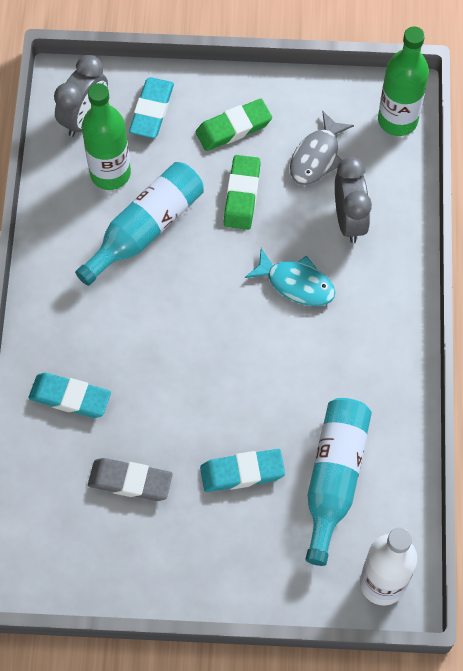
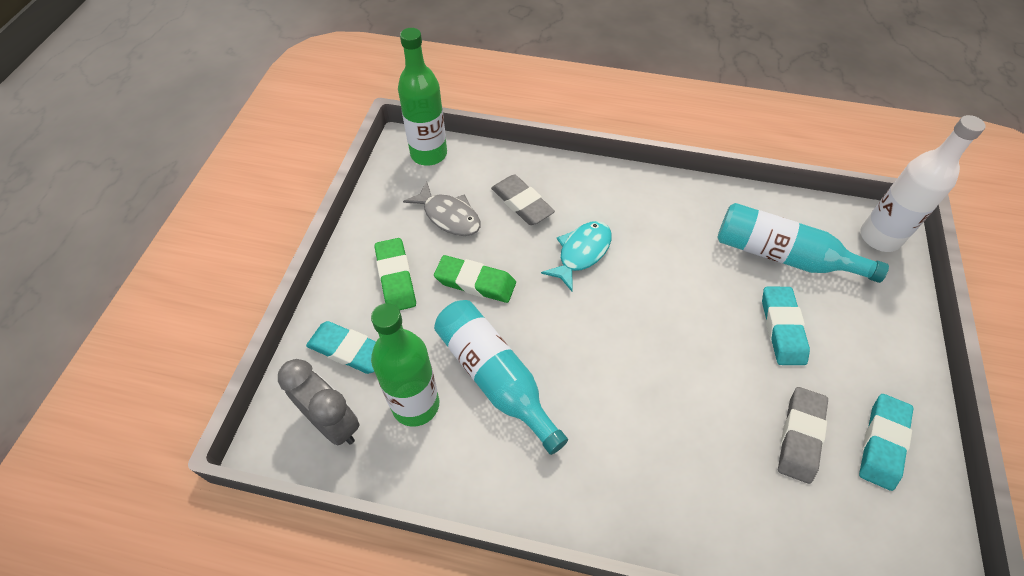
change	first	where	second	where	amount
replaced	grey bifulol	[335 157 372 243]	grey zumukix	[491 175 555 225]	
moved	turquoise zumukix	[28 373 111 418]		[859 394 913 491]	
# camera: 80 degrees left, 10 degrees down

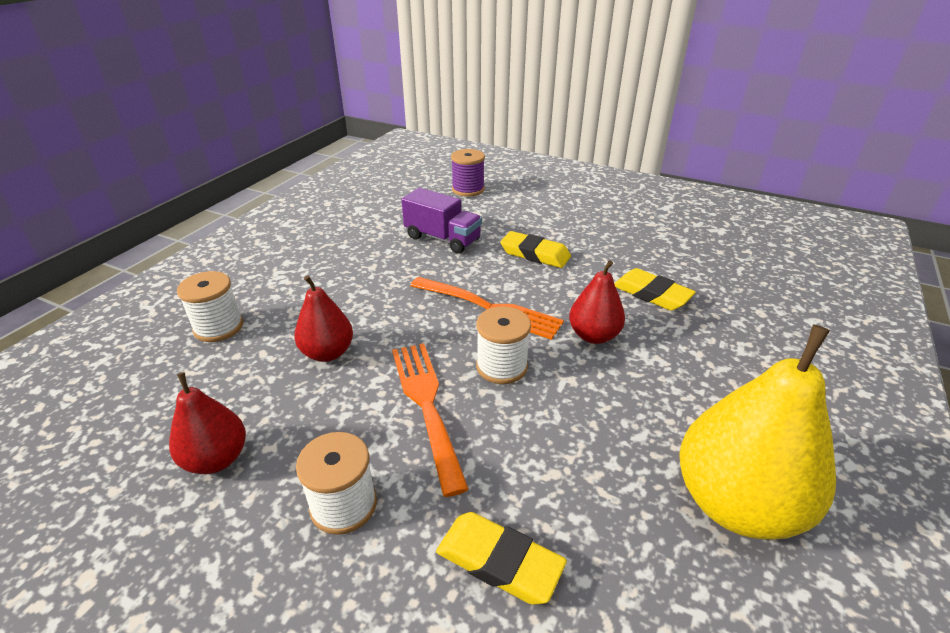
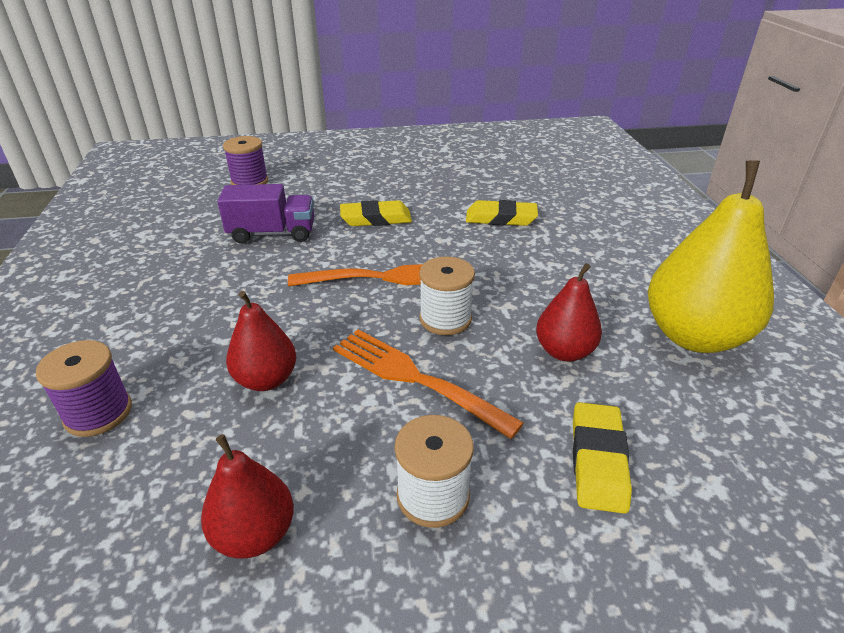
change	first	where	second	where	amount
moved	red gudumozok	[569 260 625 344]		[536 263 602 361]	
recoloured	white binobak	[177 271 243 342]	purple binobak	[36 340 132 437]	
turned	yellow zumukix	[436 512 567 605]		[573 402 632 514]	75 degrees counterclockwise
# camera: 35 degrees left, 0 degrees up

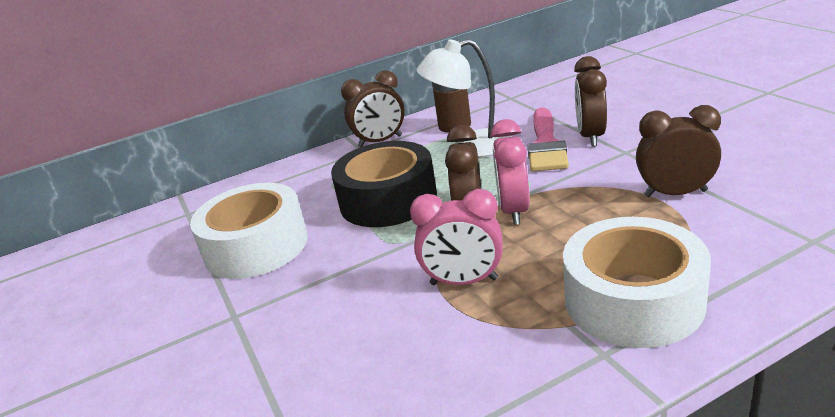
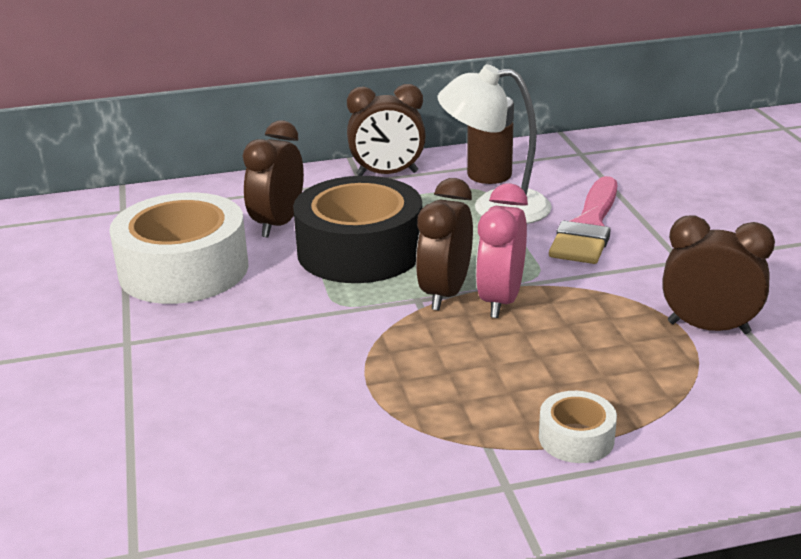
change	first	where	second	where	amount
moved	brown bifulol	[574 56 607 147]		[243 120 304 238]	
removed	pink bifulol	[410 189 503 285]			
resized	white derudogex	[563 217 711 348]		[539 391 617 463]	x0.45
# camera: 10 degrees right, 0 degrees up

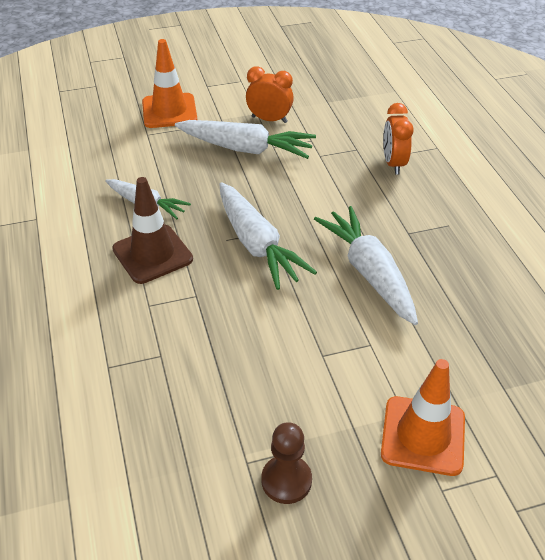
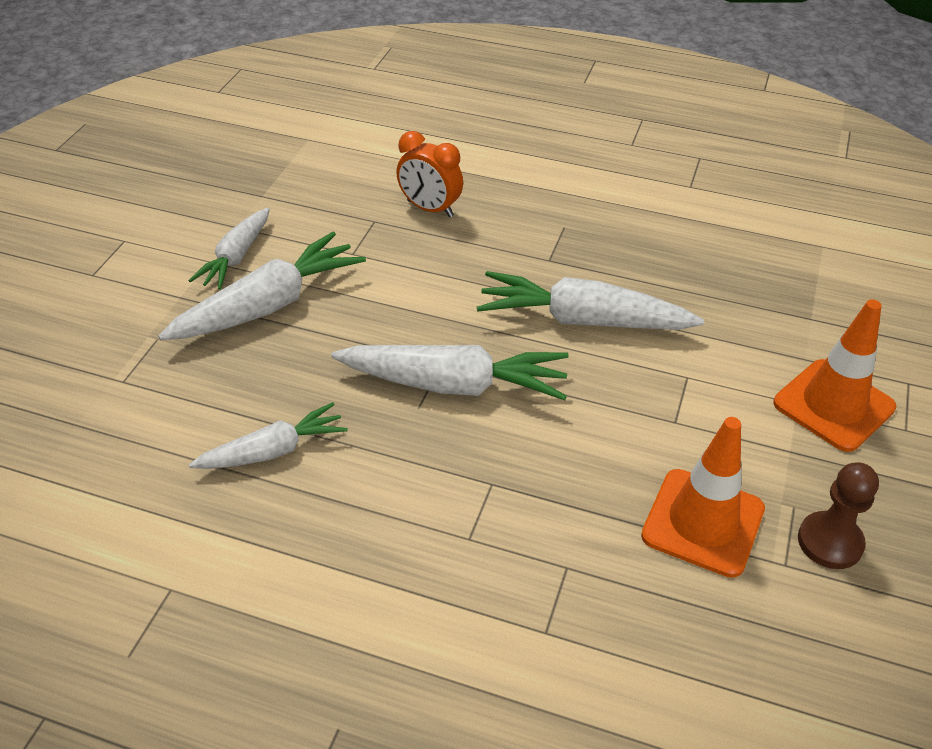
change	first	where	second	where	amount
moved	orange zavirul	[142 39 197 128]		[641 417 765 578]	
replaced	orange bifulol	[246 66 294 123]	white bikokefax	[188 208 270 290]	
removed	brown zavirul	[112 177 193 284]			
# camera: 55 degrees left, 0 degrees up

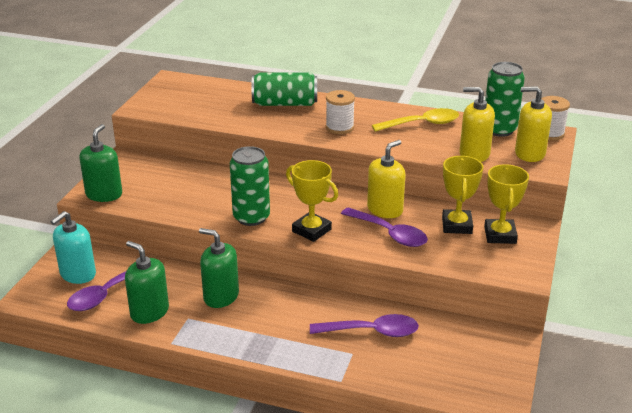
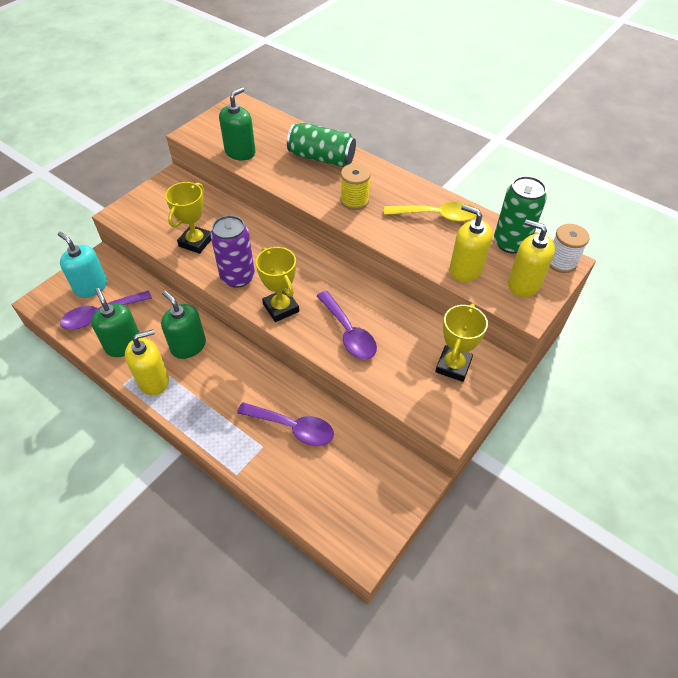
change	first	where	second	where	amount
recoloured	white binobak	[326 90 355 134]	yellow binobak	[341 164 371 210]	
moved	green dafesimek	[79 124 122 202]		[219 87 256 161]	
moved	yellow dafesimek	[367 140 405 218]		[125 330 169 396]	
recoloured	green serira	[230 146 270 226]	purple serira	[211 215 255 288]	
moved	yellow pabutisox	[442 156 483 234]		[165 182 211 254]	
turned	turquoise dafesimek	[51 211 96 284]		[58 232 107 298]	75 degrees clockwise
# camera: 20 degrees right, 20 degrees up

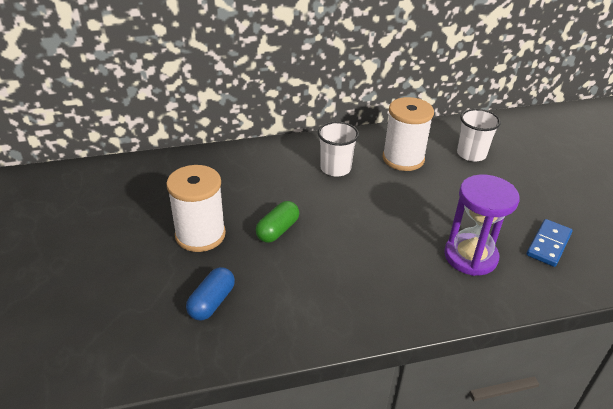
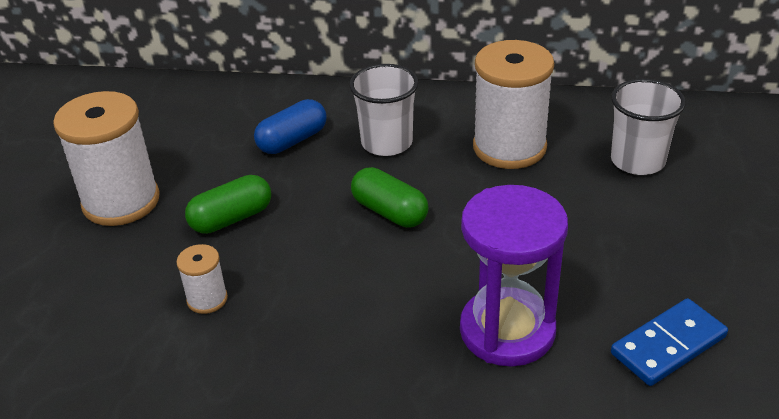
change	first	where	second	where	amount
moved	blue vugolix	[186 267 235 320]		[254 99 327 154]	
added			green vugolix	[351 167 429 228]	
added			white binobak	[176 244 228 314]	
# camera: 25 degrees right, 0 degrees up

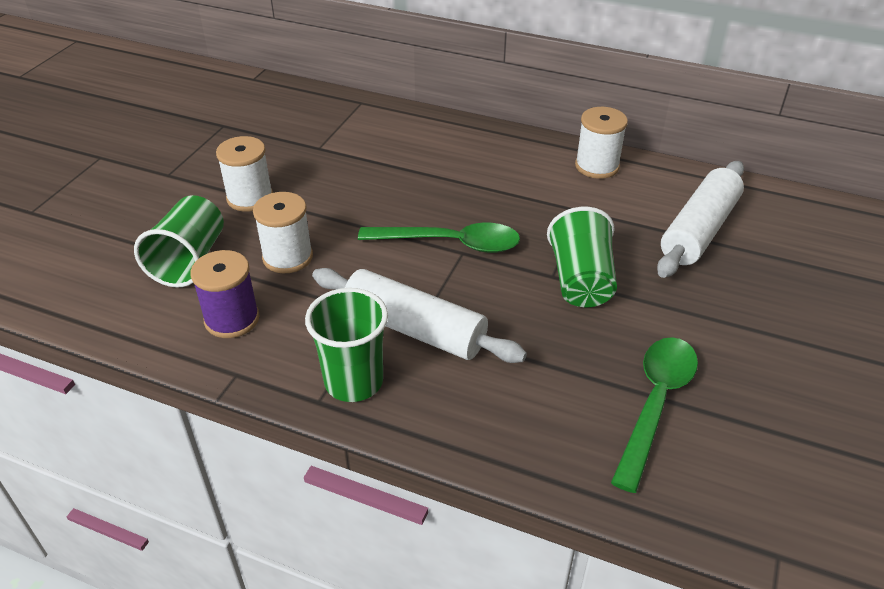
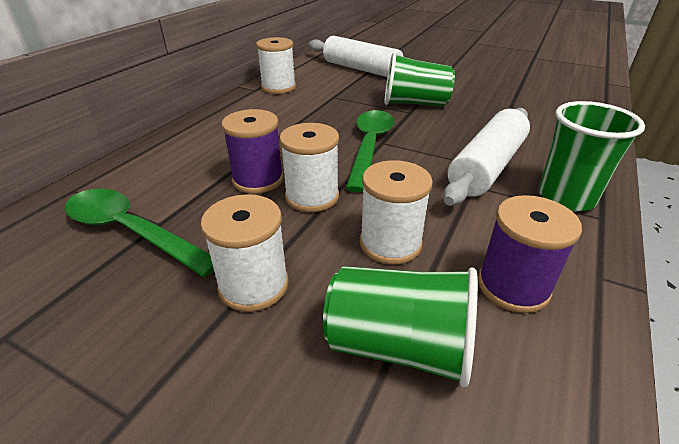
change	first	where	second	where	amount
moved	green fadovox	[611 337 698 493]		[65 189 214 277]	
added			purple binobak	[221 109 284 194]	
added			white binobak	[279 123 339 212]	
# camera: 85 degrees left, 5 degrees down

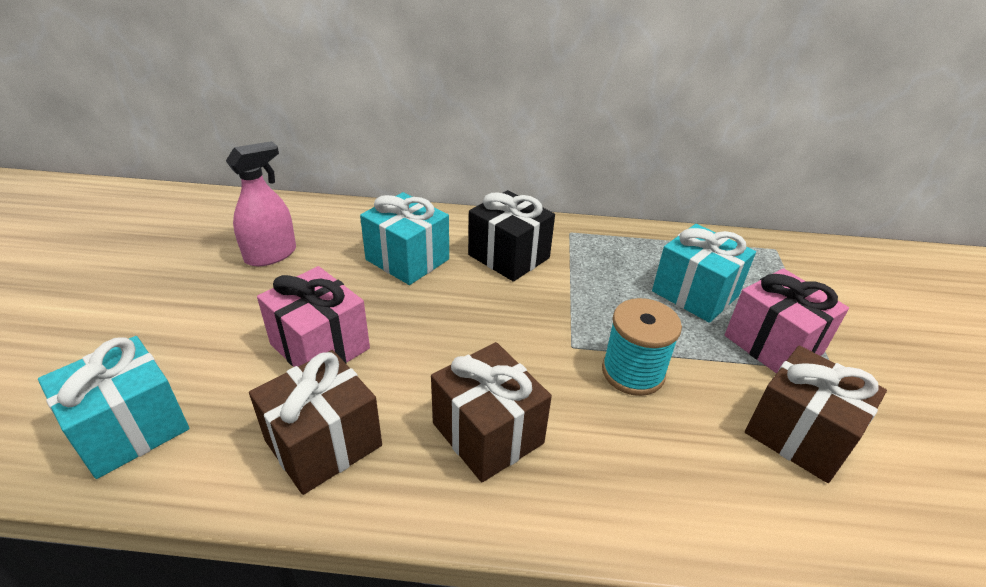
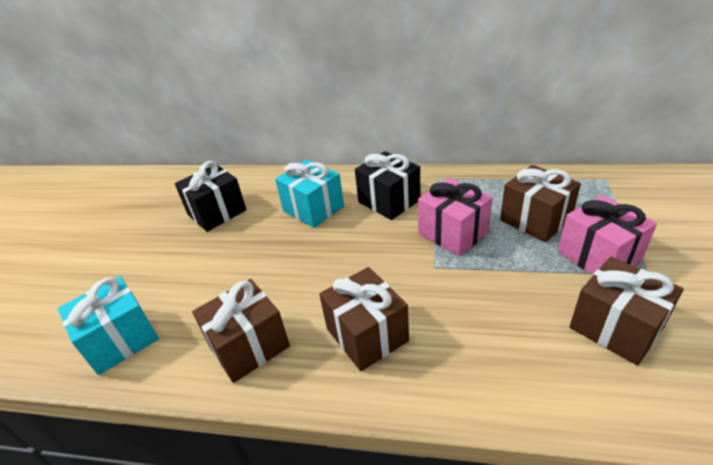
change	first	where	second	where	amount
replaced	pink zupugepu	[226 141 296 267]	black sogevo	[175 161 246 232]	
recoloured	turquoise sogevo	[652 224 756 323]	brown sogevo	[500 165 581 242]	
moved	pink sogevo	[257 266 370 367]		[418 178 493 256]	
removed	turquoise binobak	[602 298 682 396]			
# camera: 10 degrees right, 0 degrees up

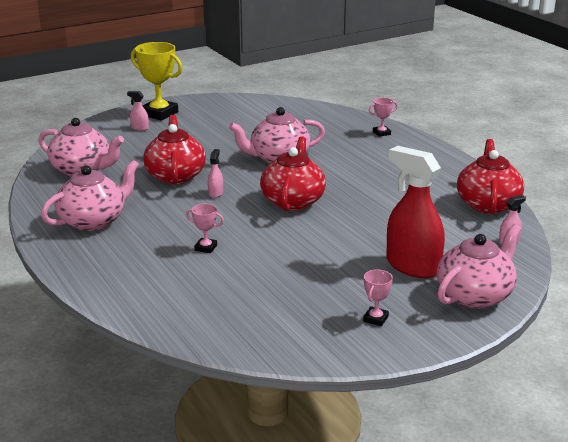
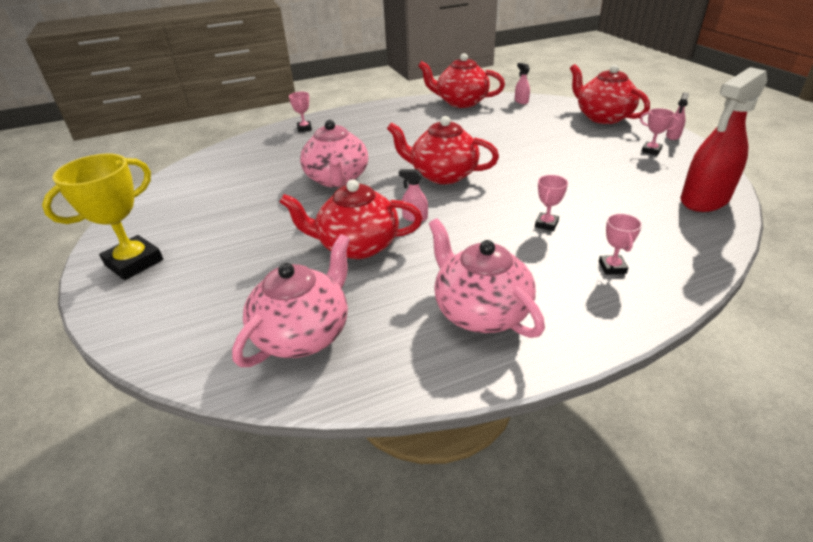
change	first	where	second	where	amount
moved	pink zupugepu	[127 91 149 131]		[666 93 689 140]	
moved	red zupugepu	[386 146 445 278]		[680 67 767 212]	
recoloured	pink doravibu	[437 224 521 309]	red doravibu	[570 64 650 124]	
added			pink pabutisox	[599 214 642 275]	
# camera: 80 degrees left, 10 degrees up

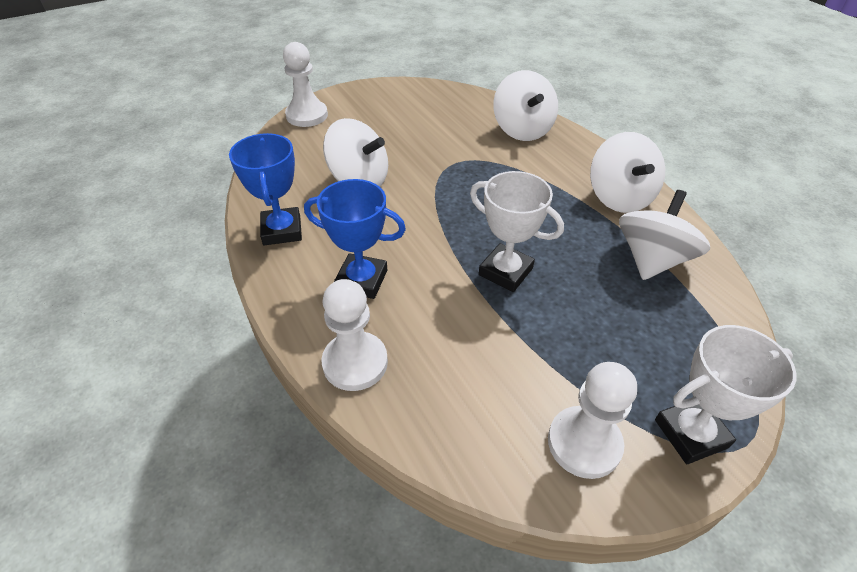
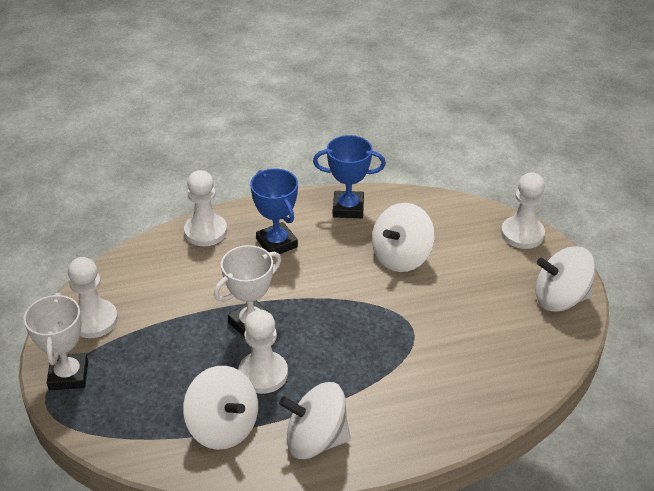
change	first	where	second	where	amount
moved	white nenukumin	[493 70 558 141]		[535 246 596 312]	
turned	blue pabutisox	[304 179 406 299]		[250 168 298 257]	60 degrees counterclockwise
added			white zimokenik	[238 310 288 394]	
# camera: 105 degrees right, 5 degrees down

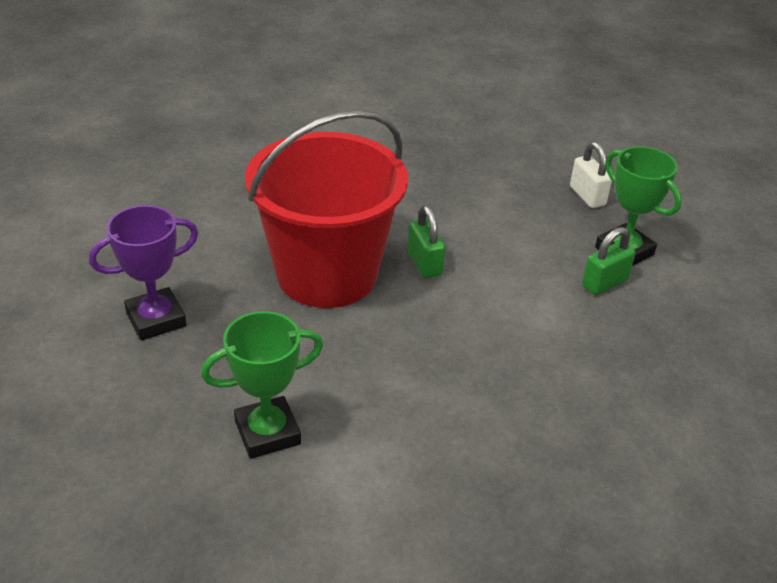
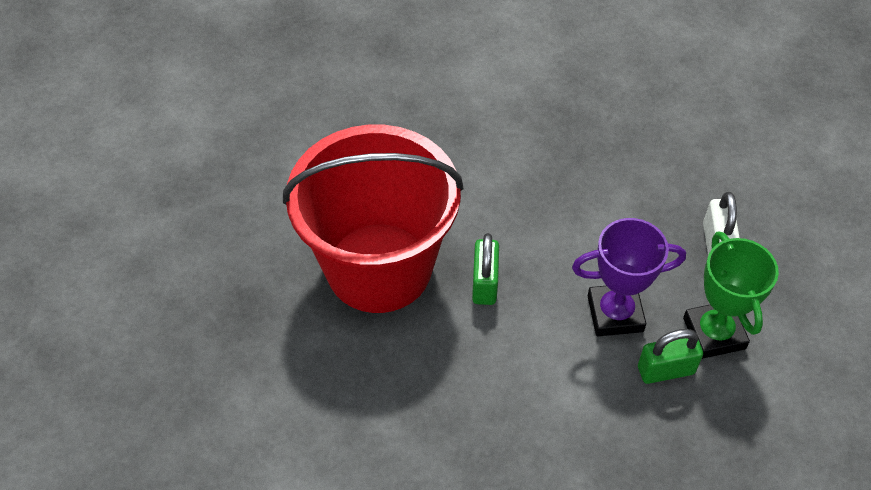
change	first	where	second	where	amount
moved	purple pabutisox	[89 205 198 341]		[572 218 686 336]	
removed	green pabutisox	[201 311 323 459]			
# camera: 25 degrees right, 15 degrees up

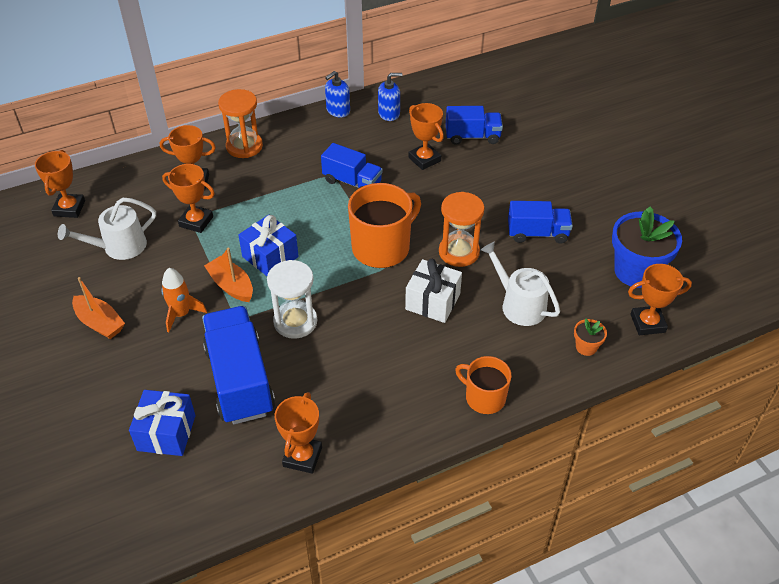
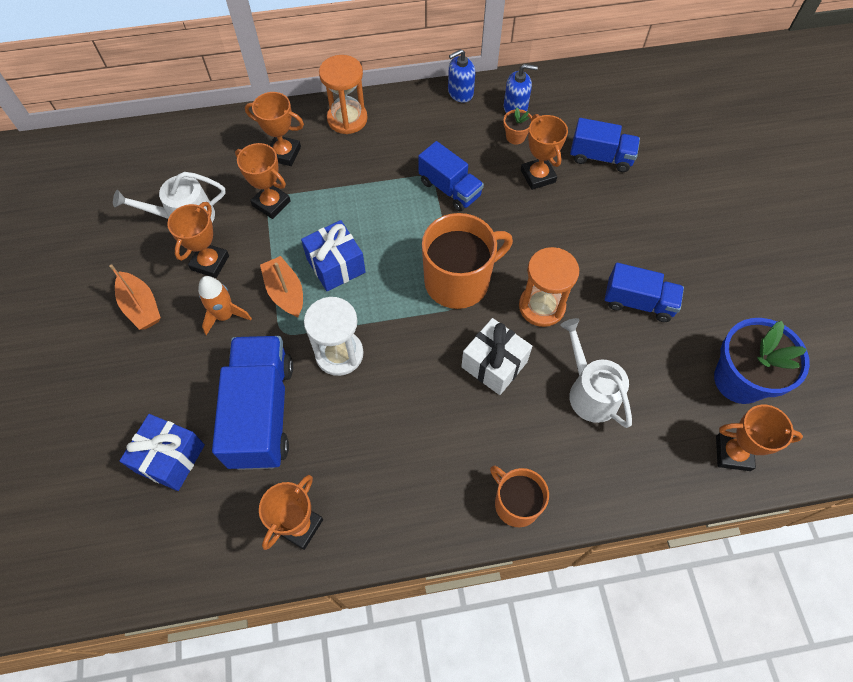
change	first	where	second	where	amount
moved	orange pabutisox	[35 150 85 218]		[167 202 229 278]	
moved	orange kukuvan	[574 318 607 356]		[504 107 532 145]	
# camera: 15 degrees right, 15 degrees up

